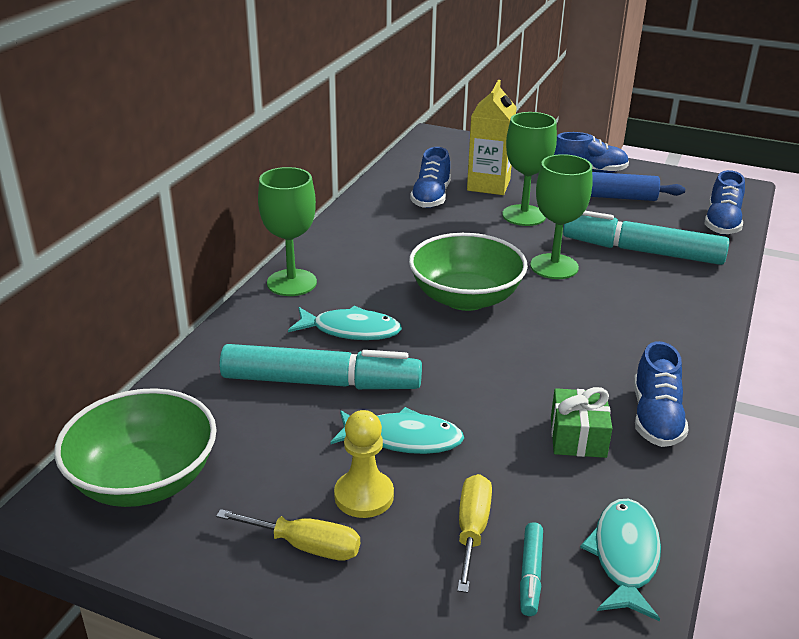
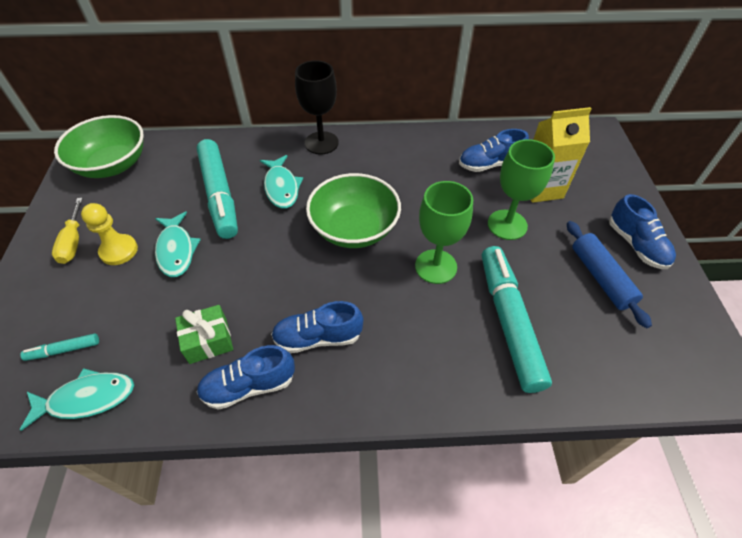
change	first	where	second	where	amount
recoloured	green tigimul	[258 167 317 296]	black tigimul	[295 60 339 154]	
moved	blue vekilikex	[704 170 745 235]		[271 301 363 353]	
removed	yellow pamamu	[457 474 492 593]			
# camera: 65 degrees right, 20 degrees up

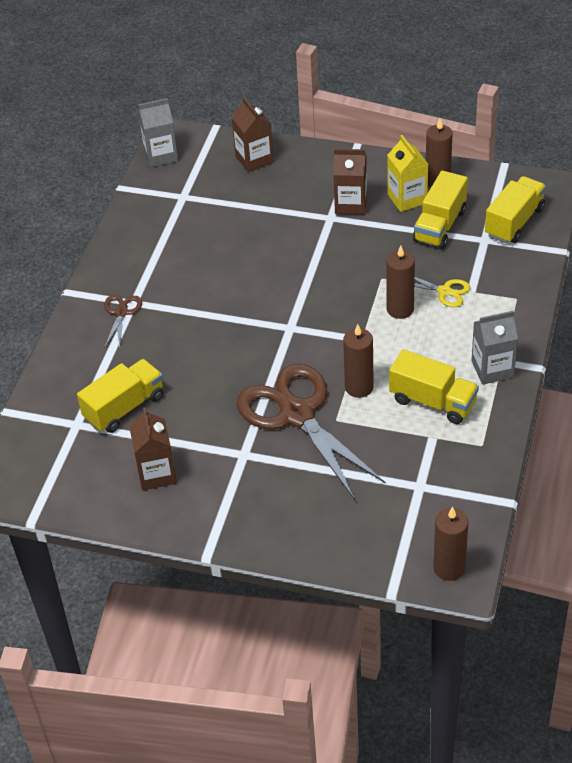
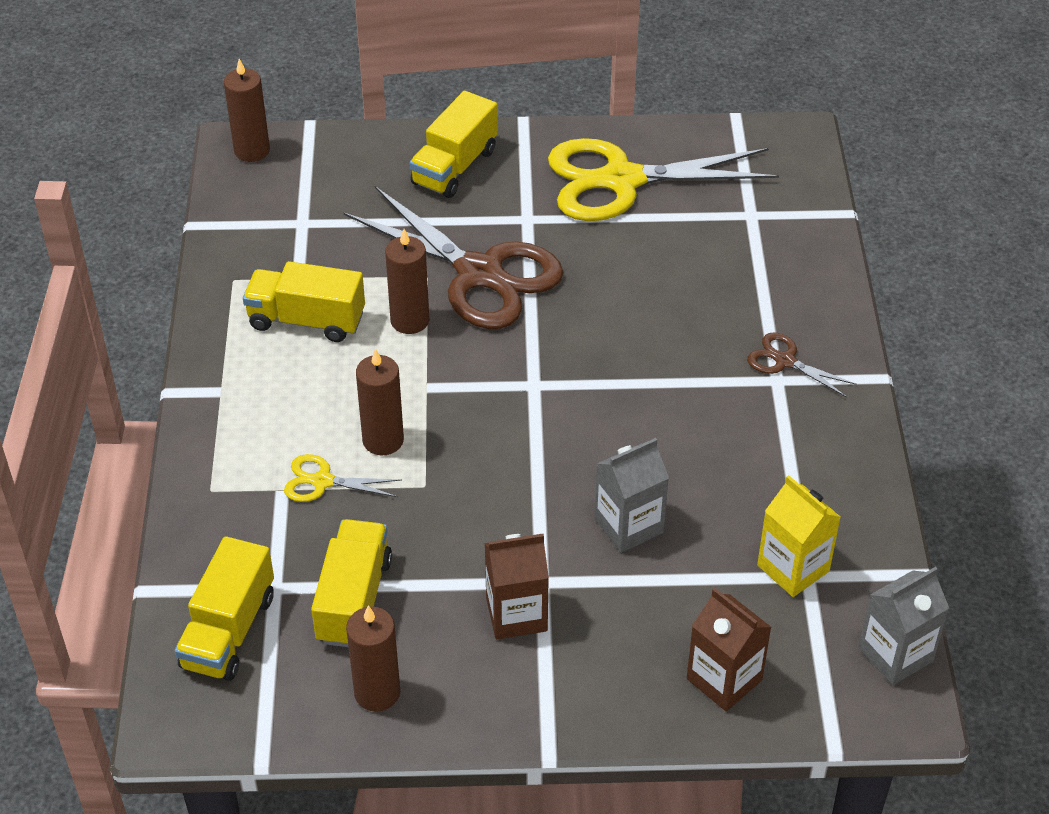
change	first	where	second	where	amount
moved	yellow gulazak	[388 135 428 212]		[757 475 841 597]	
turned	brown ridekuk	[104 295 142 349]		[747 332 857 397]	135 degrees clockwise
moved	grey gulazak	[472 311 518 385]		[595 438 669 553]	
moved	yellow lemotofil	[77 359 164 433]		[410 91 498 198]	
replaced	brown gulazak	[129 408 177 490]	yellow ridekuk	[548 138 779 221]	
# camera: 160 degrees right, 0 degrees up

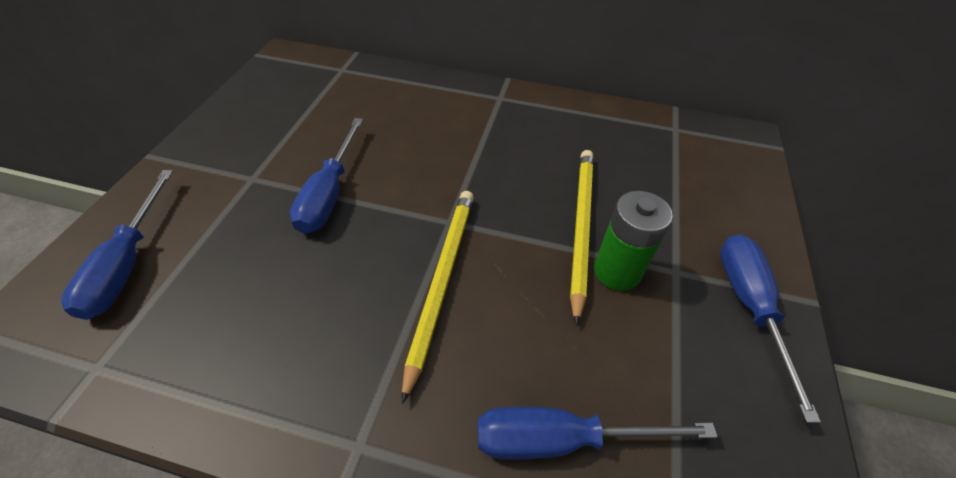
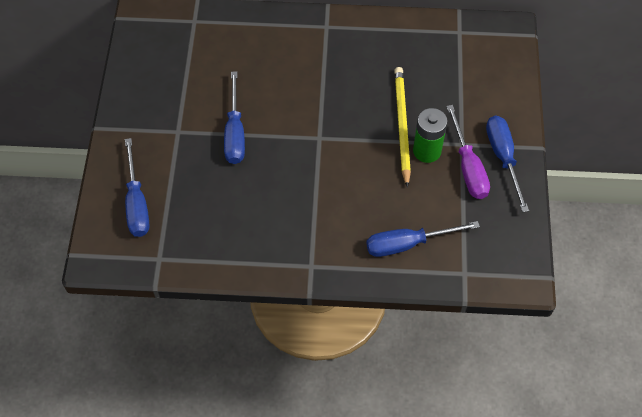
change	first	where	second	where	amount
removed	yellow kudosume	[402 191 474 404]			
added			purple pamamu	[446 105 490 199]	
# camera: 10 degrees left, 10 degrees up

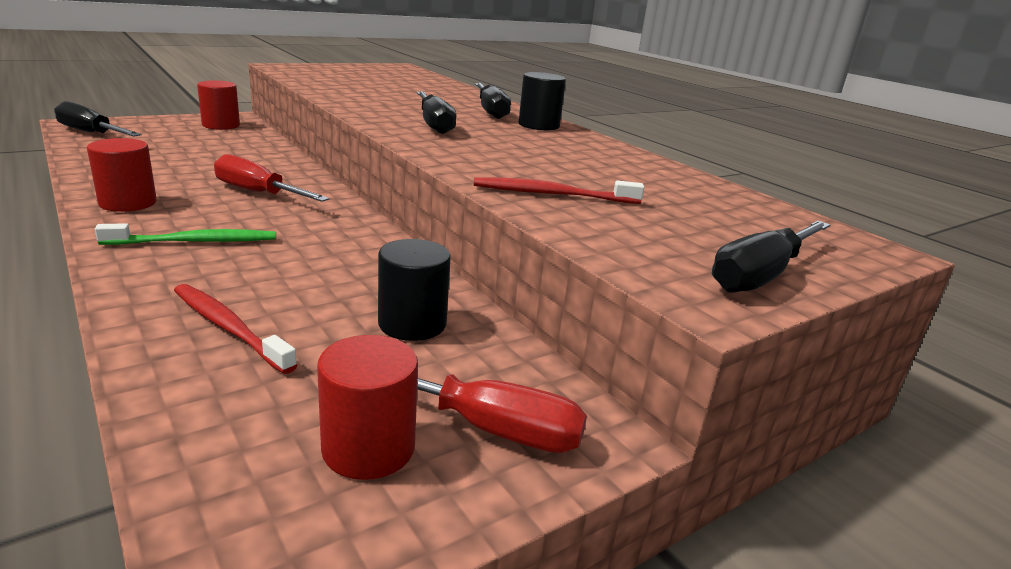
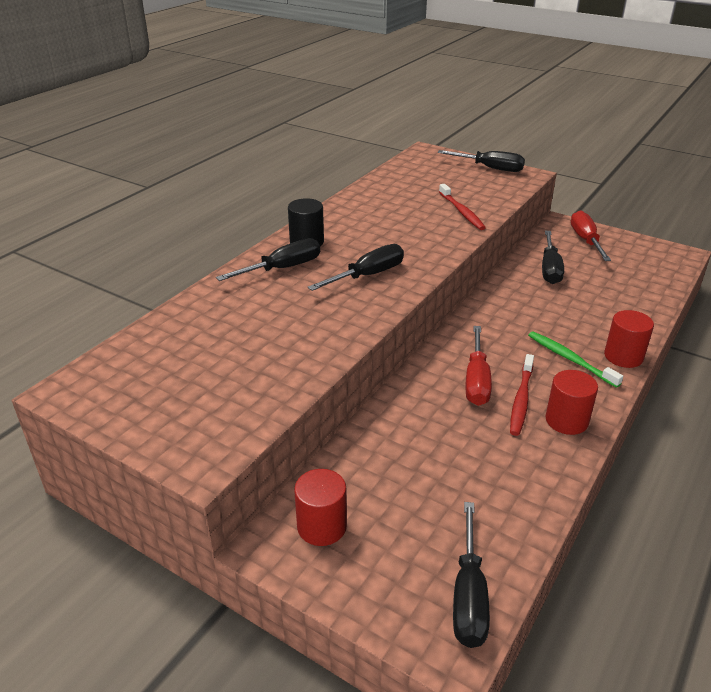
change	first	where	second	where	amount
replaced	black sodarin	[378 239 451 341]	black pamamu	[542 231 564 284]	
moved	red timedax	[174 284 298 374]		[510 354 534 436]	
moved	red sodarin	[317 335 418 480]		[604 310 654 368]	
# camera: 110 degrees left, 10 degrees up

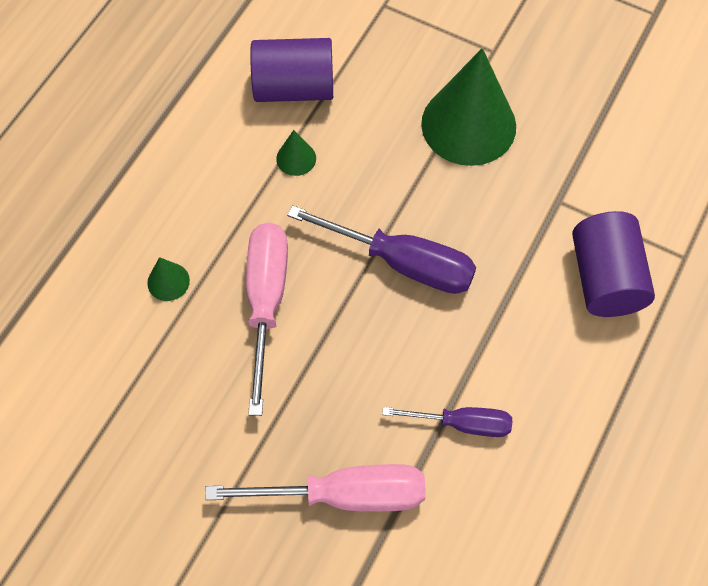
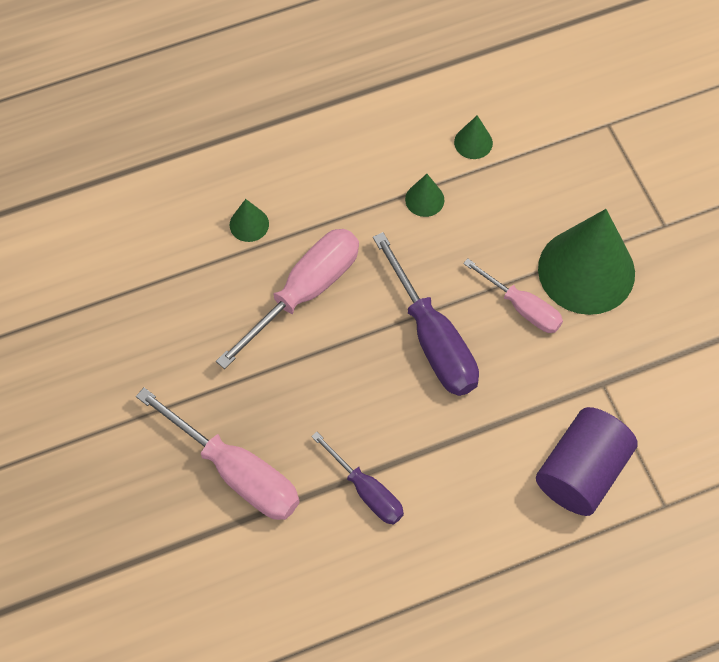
change	first	where	second	where	amount
replaced	purple sodarin	[250 38 333 102]	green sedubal	[454 115 493 159]	
added			pink pamamu	[463 259 563 333]	
# camera: 40 degrees right, 0 degrees up

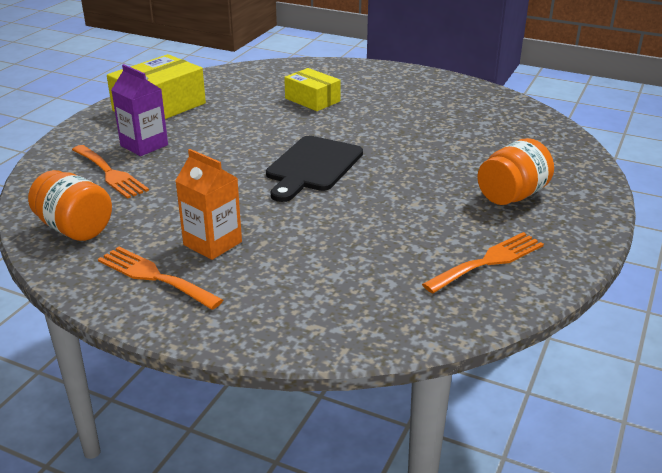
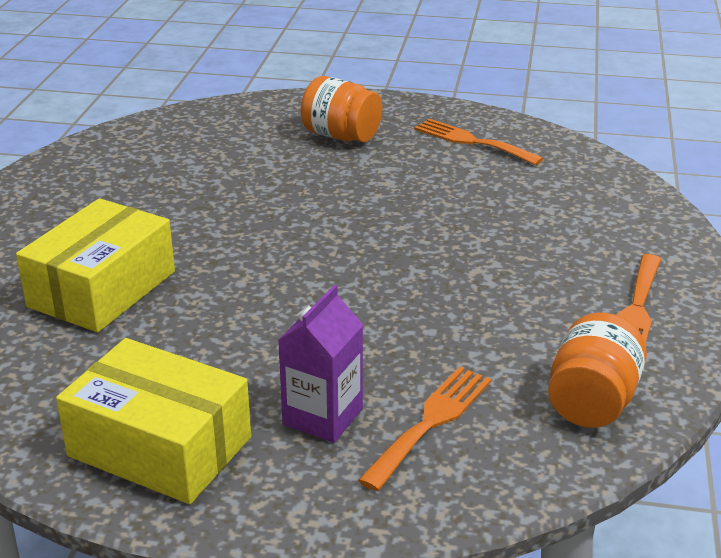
change	first	where	second	where	amount
resized	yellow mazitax	[284 68 341 111]		[16 198 175 332]	x1.62
removed	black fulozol	[266 136 363 202]			
removed	orange gulazak	[175 149 242 260]			
# camera: 105 degrees left, 0 degrees up

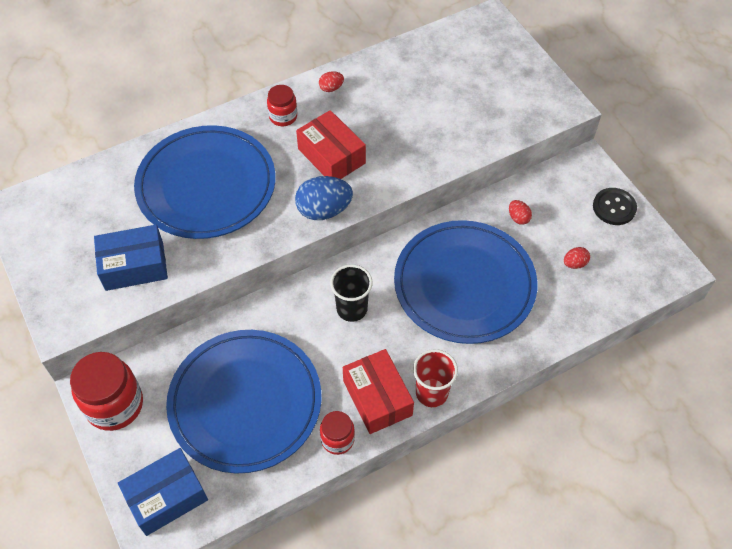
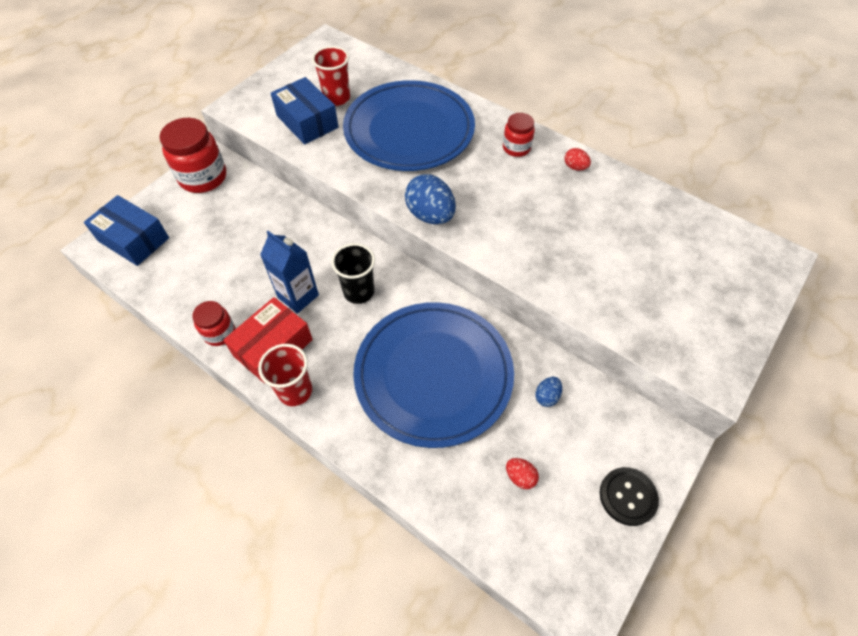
change	first	where	second	where	amount
removed	red mazitax	[296 110 366 179]			
recoloured	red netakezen	[509 200 532 225]	blue netakezen	[535 377 562 407]	
removed	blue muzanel	[166 330 322 474]			
added			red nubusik	[312 46 350 106]	
added			blue gulazak	[260 231 319 314]	
# camera: 65 degrees right, 0 degrees up

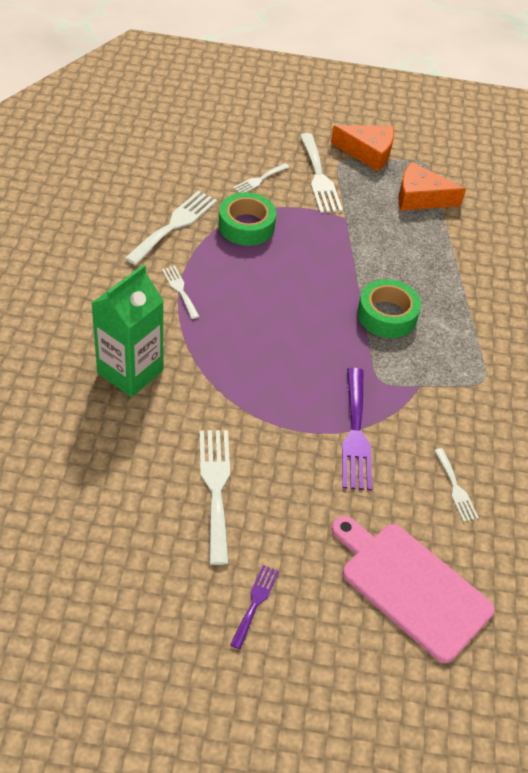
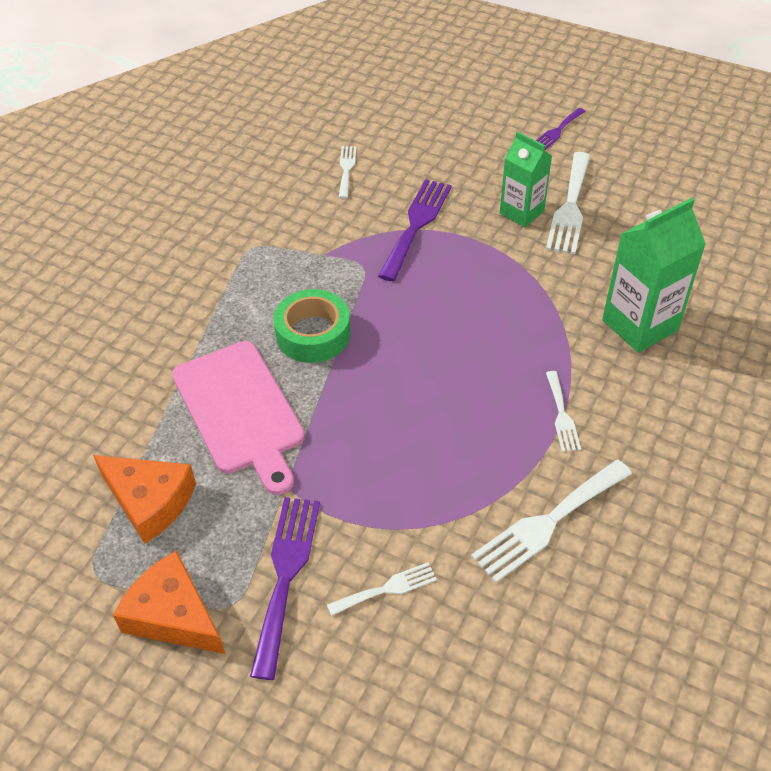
change	first	where	second	where	amount
recoloured	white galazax	[300 133 343 213]	purple galazax	[250 497 320 680]	
removed	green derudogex	[219 192 276 246]			
moved	pink fulozol	[331 516 495 663]		[172 341 305 495]	
added			green gulazak	[500 132 552 227]	
# camera: 155 degrees left, 0 degrees up

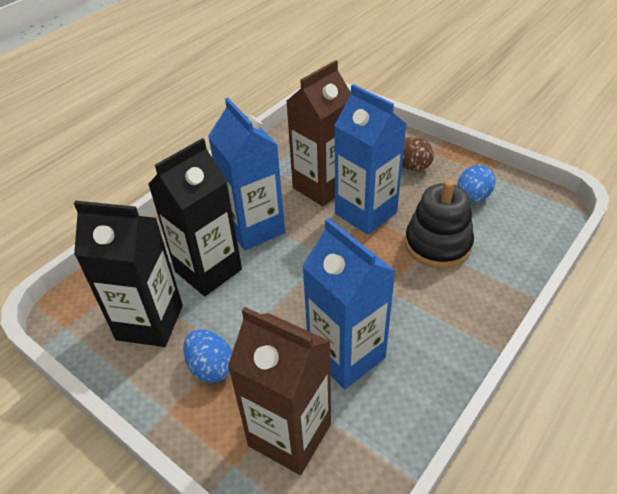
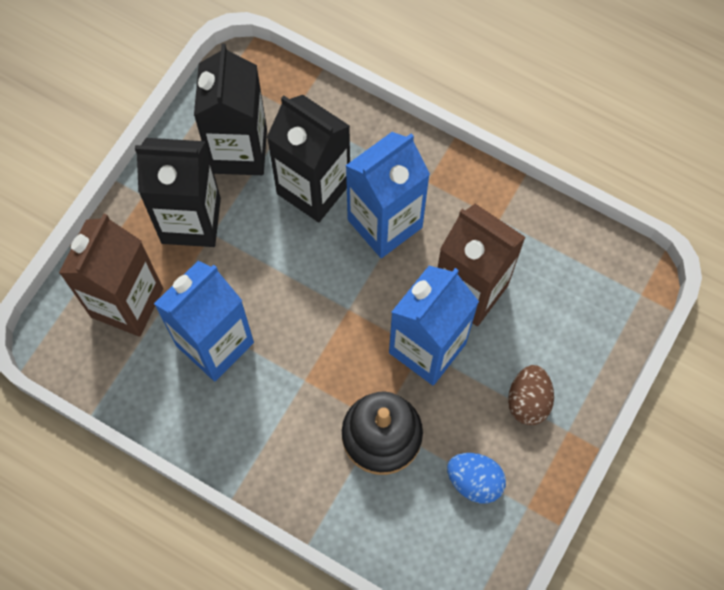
change	first	where	second	where	amount
replaced	blue netakezen	[183 330 232 383]	black gulazak	[135 138 221 247]	
# camera: 80 degrees right, 25 degrees up

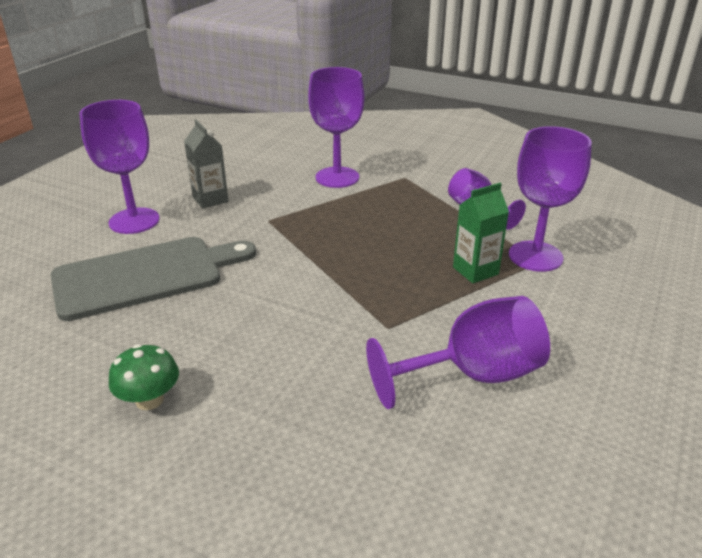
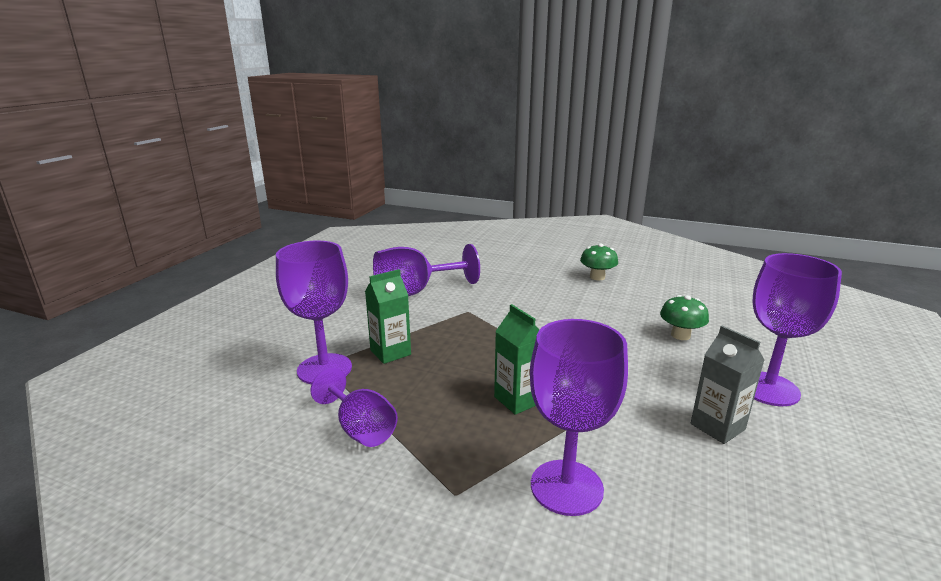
change	first	where	second	where	amount
replaced	grey fulozol	[51 237 256 321]	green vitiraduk	[660 295 709 340]	
added			green gulazak	[494 304 540 415]	
# camera: 175 degrees right, 10 degrees down

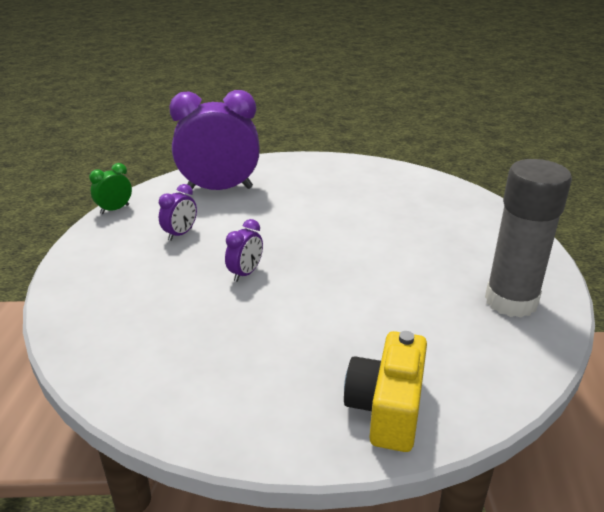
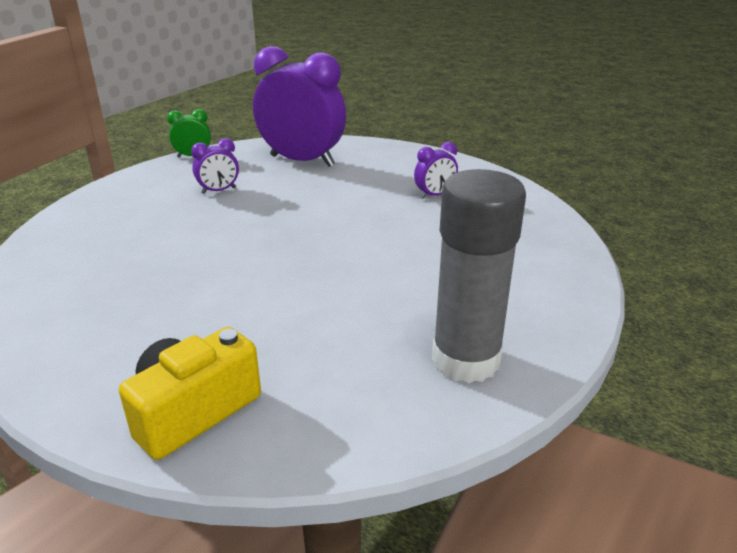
change	first	where	second	where	amount
moved	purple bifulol	[225 219 263 282]		[414 142 458 199]	
# camera: 30 degrees right, 0 degrees up

